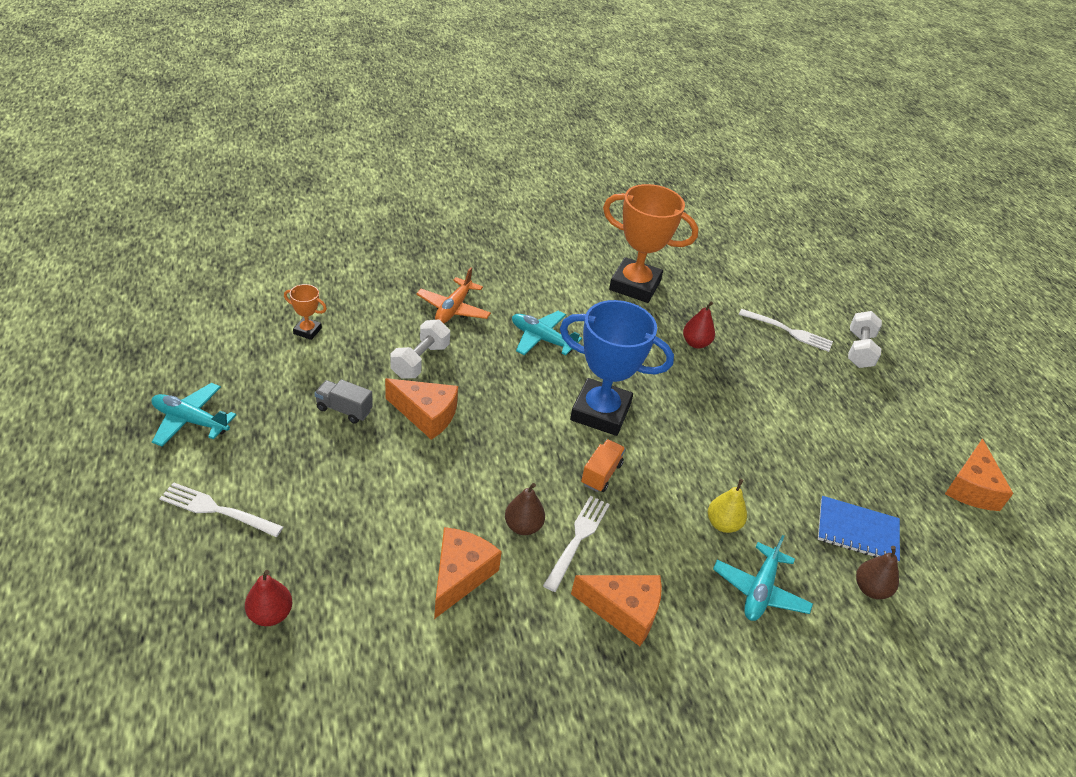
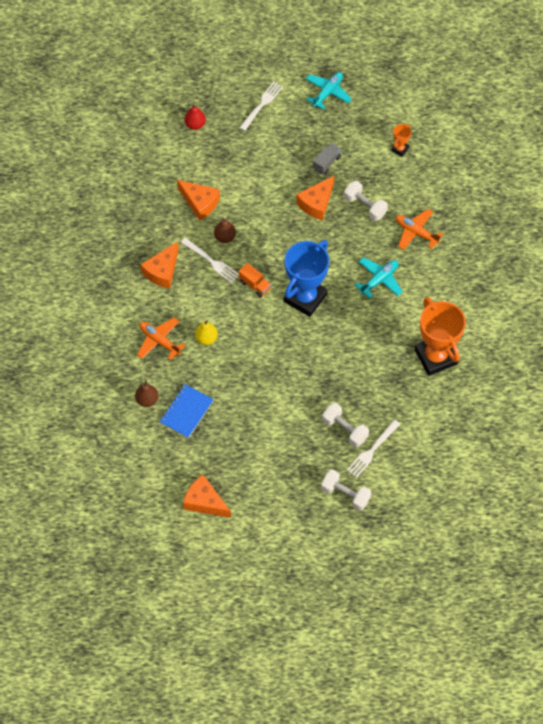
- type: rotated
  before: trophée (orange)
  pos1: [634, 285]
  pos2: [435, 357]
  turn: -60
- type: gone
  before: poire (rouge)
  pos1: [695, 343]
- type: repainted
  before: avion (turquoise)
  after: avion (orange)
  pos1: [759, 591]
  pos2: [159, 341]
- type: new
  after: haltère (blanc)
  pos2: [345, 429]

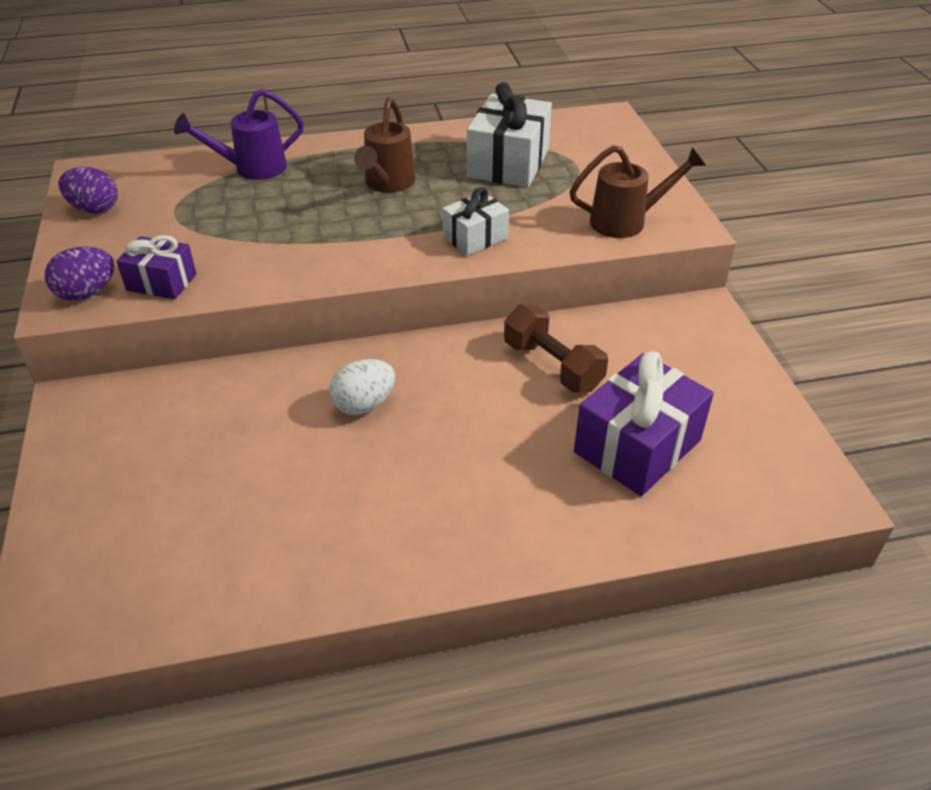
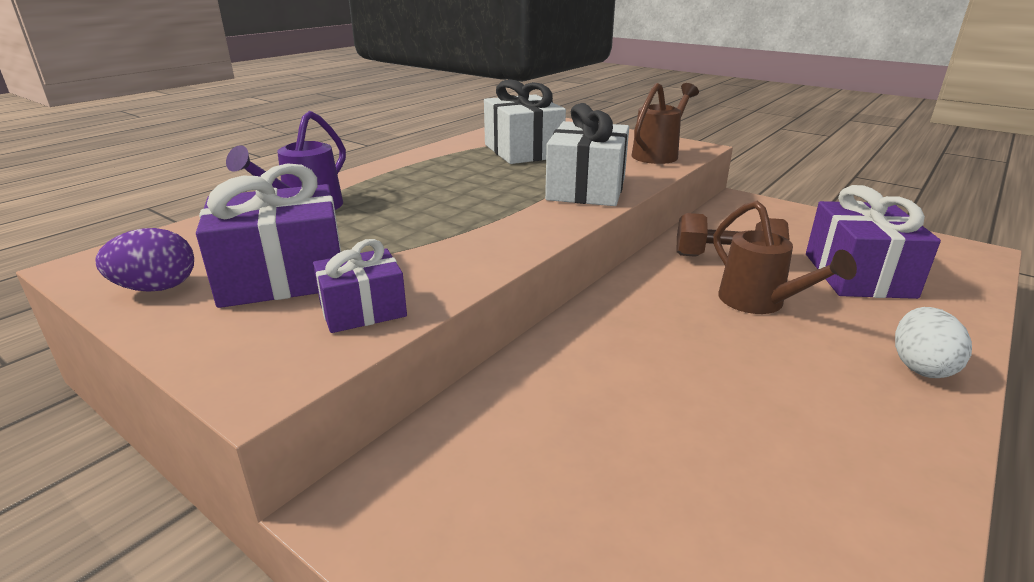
- type: gone
  before: œuf (violet)
  pos1: [87, 293]
- type: shifted
  before: œuf (blanc)
  pos1: [364, 404]
  pos2: [920, 366]
- type: shifted
  before: arrosoir (marron)
  pos1: [387, 184]
  pos2: [760, 303]
- type: scaled
  before: cadeau (blanc)
  pos1: [475, 237]
  pos2: [586, 189]
  scale: 1.71
- type: new
  after: cadeau (violet)
  pos2: [283, 277]

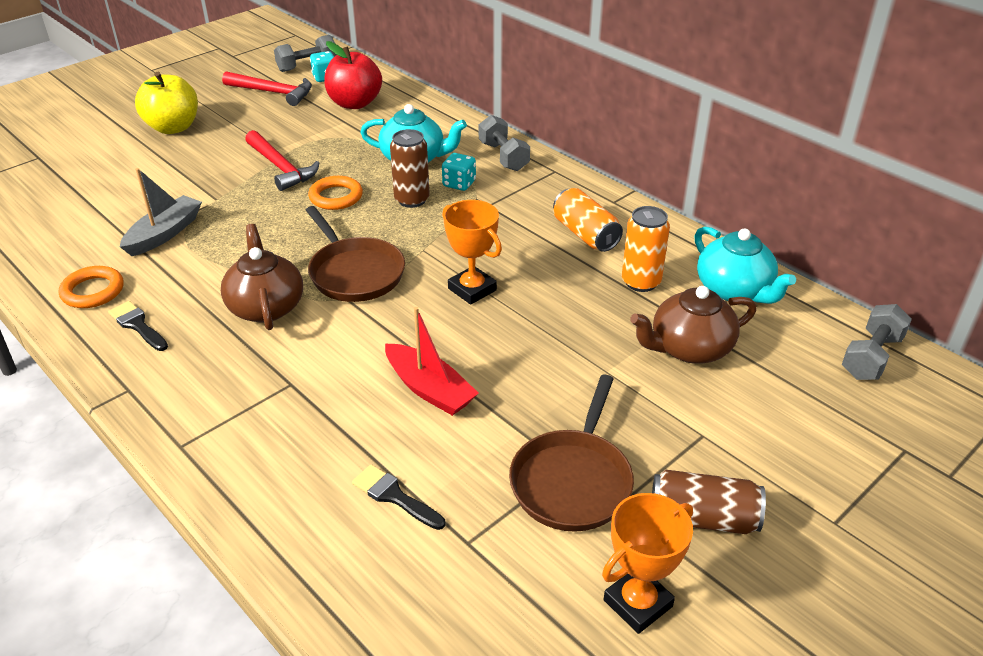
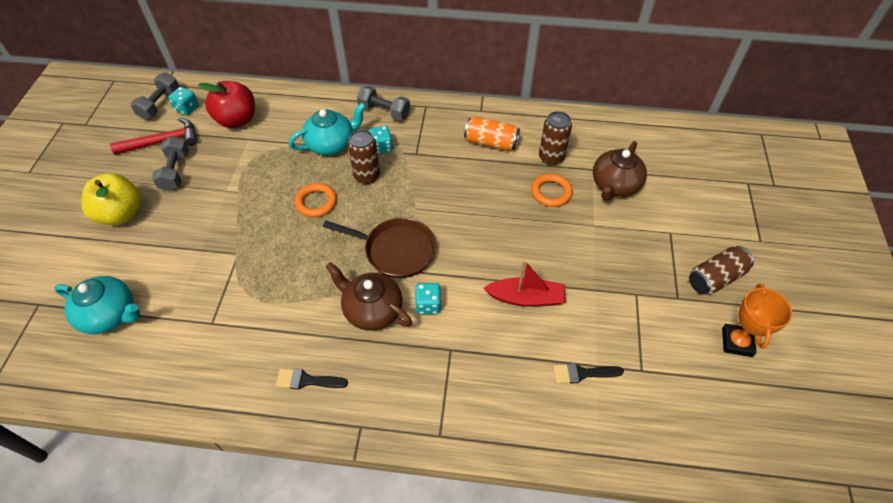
- type: shifted
  before: anneau (orange)
  pos1: [93, 291]
  pos2: [551, 192]
- type: gone
  before: bateau (gris)
  pos1: [164, 234]
- type: gone
  before: marteau (rouge)
  pos1: [281, 167]
- type: gone
  before: trophée (orange)
  pos1: [472, 289]
- type: gone
  before: poêle (marron)
  pos1: [572, 481]
- type: repainted
  before: canette (orange)
  after: canette (marron)
  pos1: [641, 282]
  pos2: [551, 158]
- type: shifted
  before: théière (turquoise)
  pos1: [734, 290]
  pos2: [110, 315]
- type: shifted
  before: haltère (gris)
  pos1: [871, 357]
  pos2: [175, 172]
- type: new
  after: dé (turquoise)
  pos2: [428, 305]

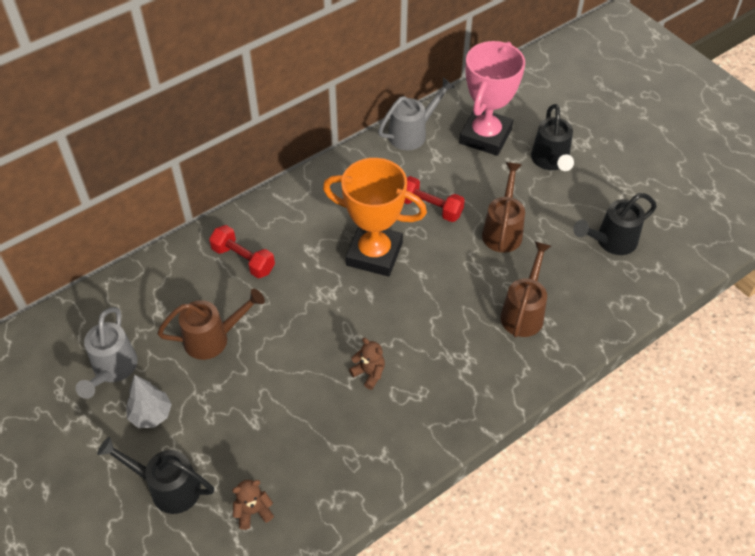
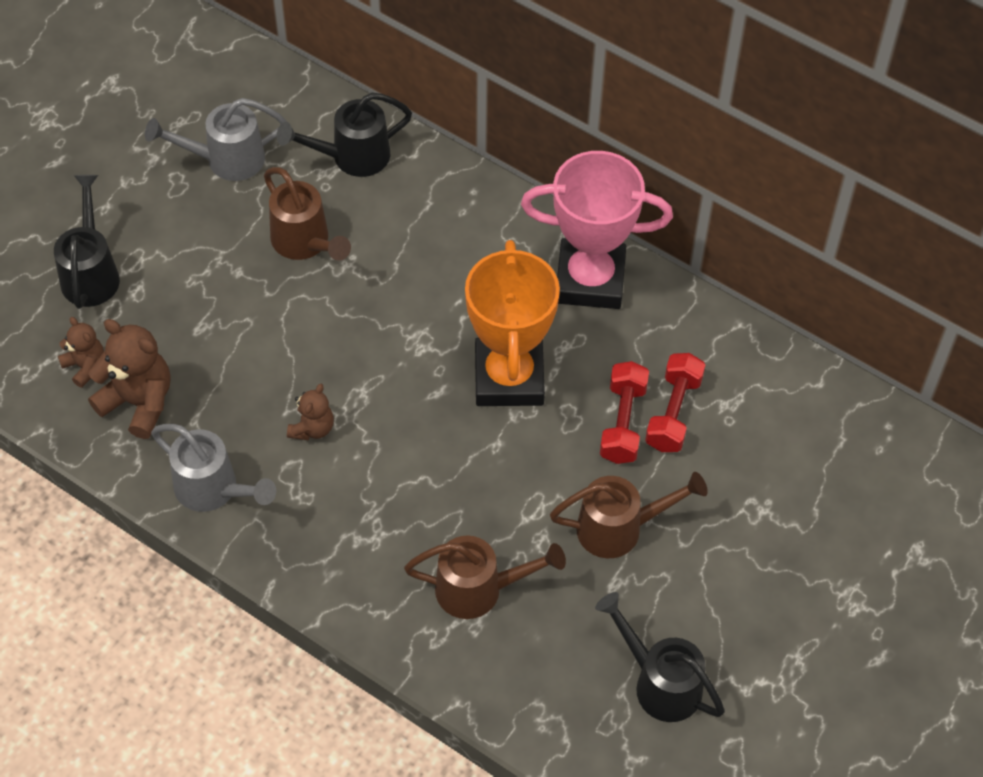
- type: gone
  before: arbre (gris)
  pos1: [151, 415]
- type: shifted
  before: haltère (rouge)
  pos1: [243, 260]
  pos2: [673, 413]
- type: shifted
  before: arrosoir (gris)
  pos1: [412, 133]
  pos2: [213, 489]
- type: shifted
  before: trophée (rose)
  pos1: [485, 136]
  pos2: [590, 280]
- type: shifted
  before: arrosoir (noir)
  pos1: [551, 161]
  pos2: [352, 157]
- type: new
  after: ours en peluche (marron)
  pos2: [138, 402]

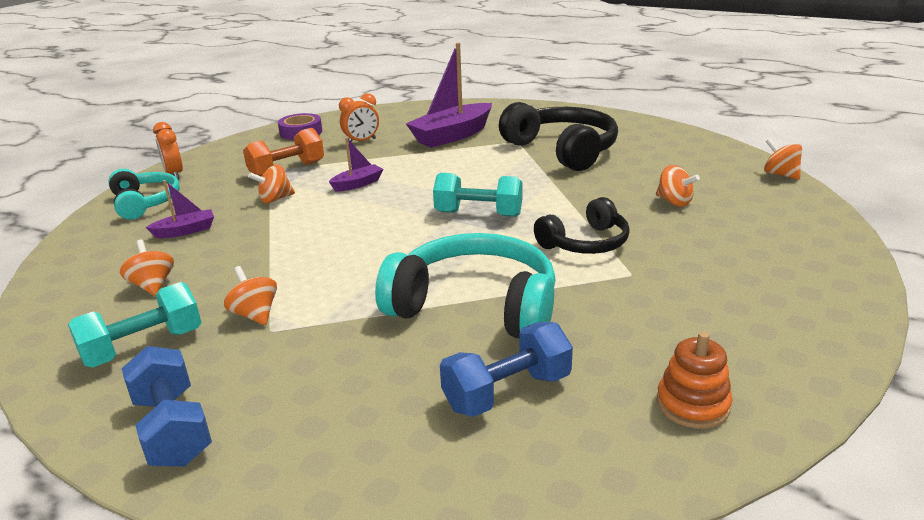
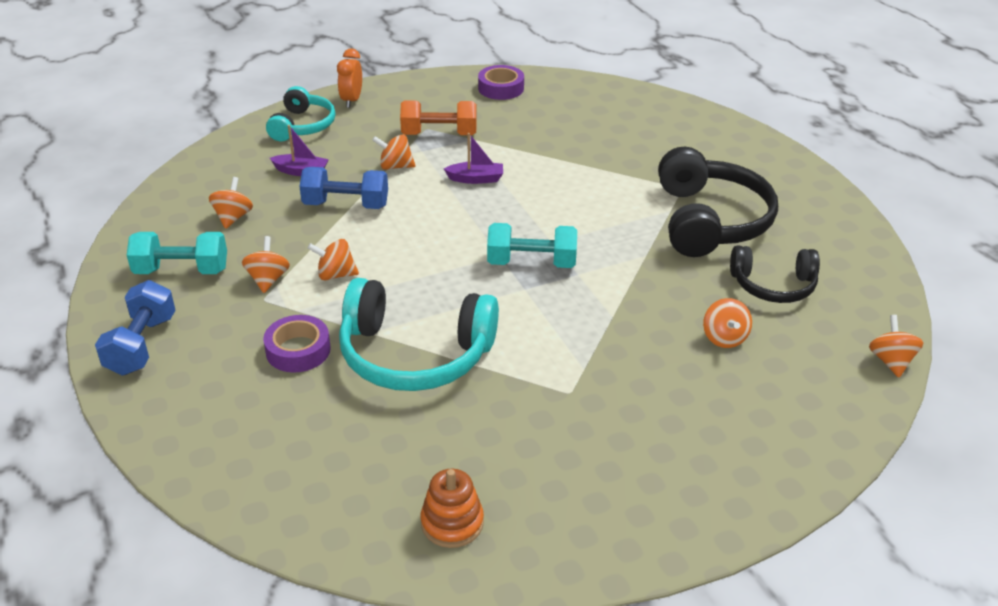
- type: gone
  before: réveil (orange)
  pos1: [361, 141]
- type: rotated
  before: casque audio (turquoise)
  pos1: [475, 306]
  pos2: [415, 354]
  turn: 135
- type: gone
  before: bateau (violet)
  pos1: [452, 135]
- type: rotated
  before: haltère (turquoise)
  pos1: [478, 214]
  pos2: [531, 263]
  turn: -45
- type: shifted
  before: haltère (bleu)
  pos1: [507, 392]
  pos2: [346, 205]
- type: shifted
  before: casque audio (noir)
  pos1: [585, 243]
  pos2: [773, 285]
- type: new
  after: ruban adhésif (violet)
  pos2: [298, 350]
- type: new
  after: toupie (orange)
  pos2: [335, 275]

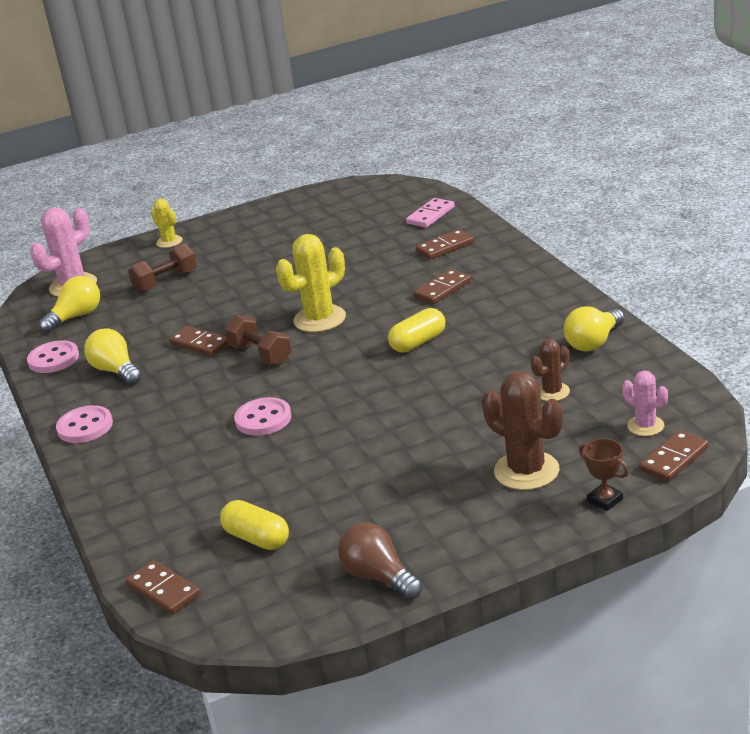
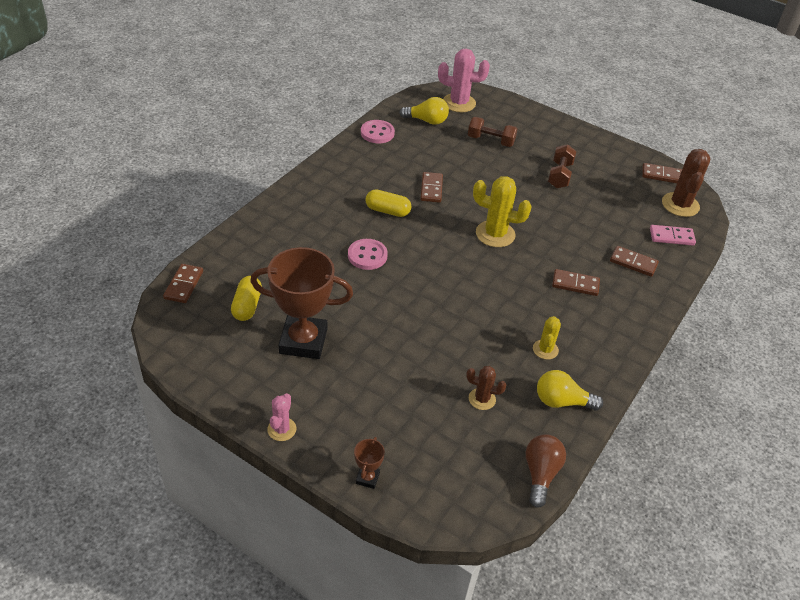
- type: gone
  before: bouton (rose)
  pos1: [85, 427]
- type: gone
  before: ampoule (jaune)
  pos1: [116, 371]
- type: shifted
  before: cactus (jaune)
  pos1: [169, 242]
  pos2: [545, 349]
- type: shifted
  before: haltère (marron)
  pos1: [260, 355]
  pos2: [559, 175]
- type: shifted
  before: ampoule (marron)
  pos1: [379, 577]
  pos2: [540, 474]
- type: shifted
  before: gélule (jaune)
  pos1: [418, 342]
  pos2: [387, 211]
- type: shifted
  before: cactus (marron)
  pos1: [526, 471]
  pos2: [680, 205]
- type: shifted
  before: cactus (rose)
  pos1: [645, 426]
  pos2: [282, 429]
- type: shifted
  before: domino (marron)
  pos1: [674, 459]
  pos2: [661, 175]
- type: new
  after: trophée (marron)
  pos2: [303, 341]

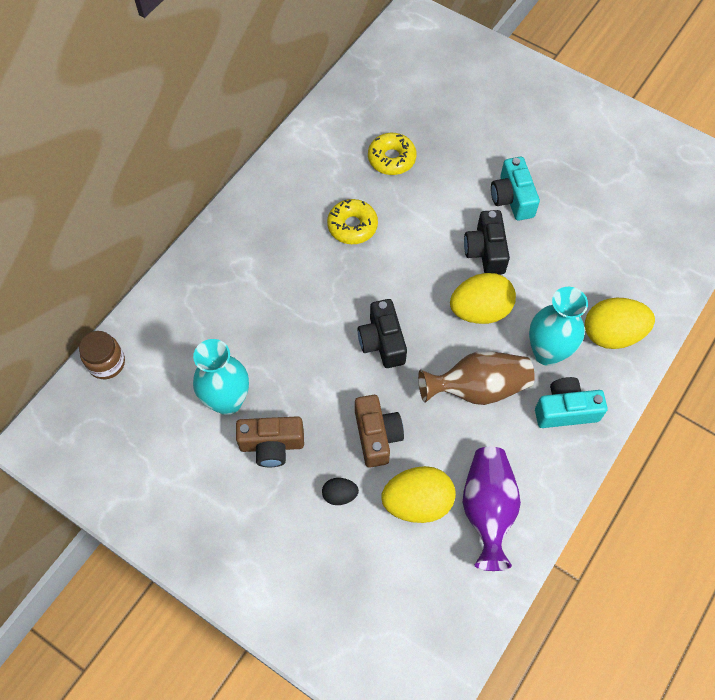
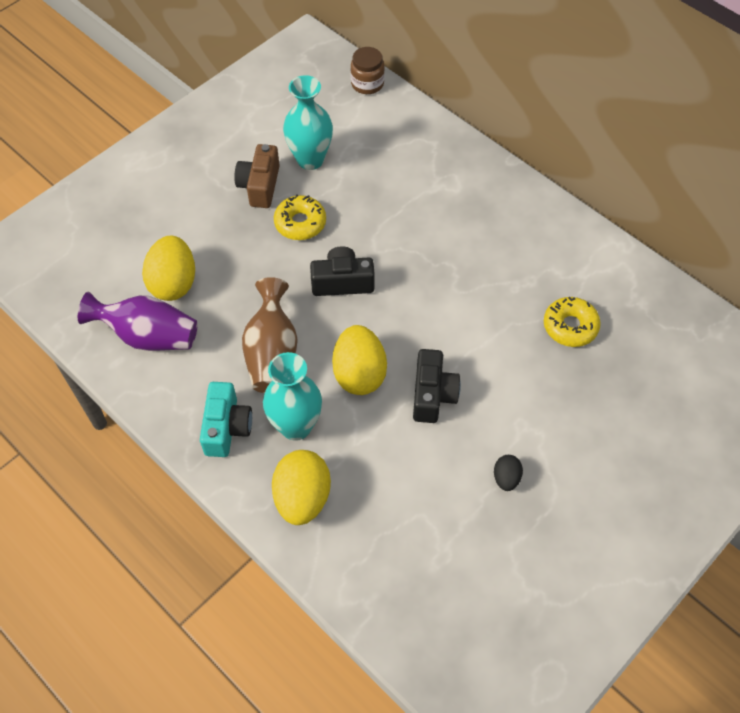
- type: shifted
  before: œuf (noir)
  pos1: [340, 495]
  pos2: [506, 478]
- type: shifted
  before: beignet (jaune)
  pos1: [352, 226]
  pos2: [300, 223]
- type: gone
  before: appareil photo (marron)
  pos1: [377, 436]
- type: rotated
  before: appareil photo (noir)
  pos1: [485, 251]
  pos2: [432, 394]
  turn: 90
- type: gone
  before: appareil photo (turquoise)
  pos1: [512, 198]

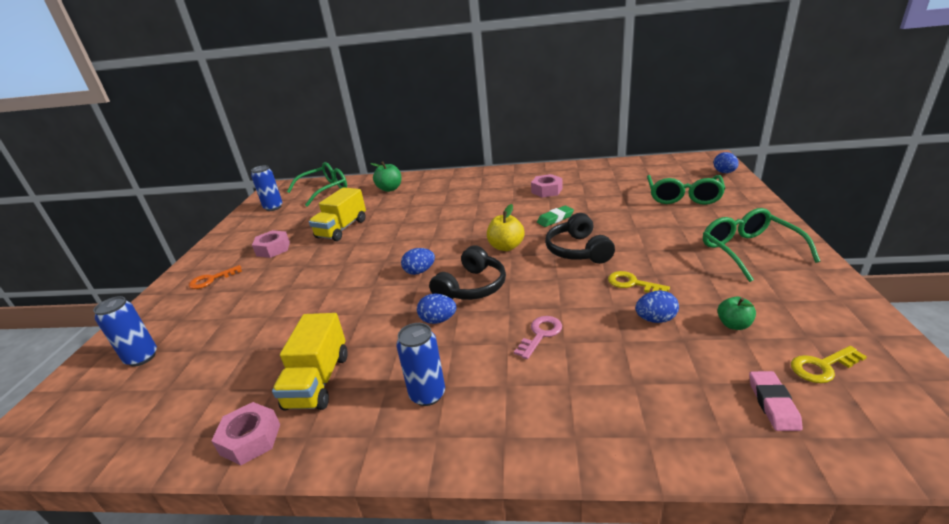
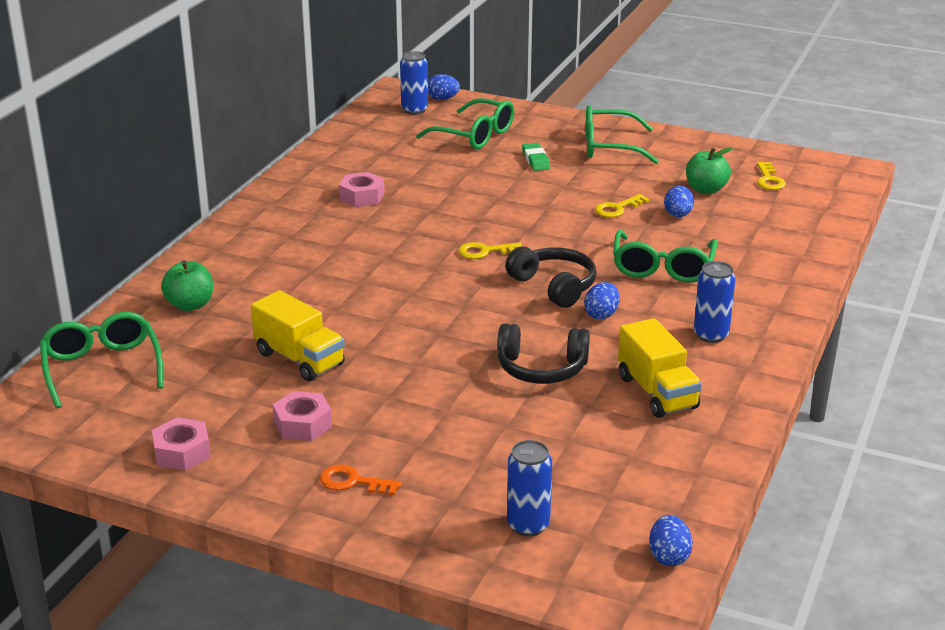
- type: rotated
  before: clé (orange)
  pos1: [211, 279]
  pos2: [353, 482]
  turn: 120
- type: shifted
  before: écrou (rose)
  pos1: [250, 439]
  pos2: [182, 452]
- type: shifted
  before: canette (bleu)
  pos1: [273, 207]
  pos2: [414, 110]
- type: rotated
  before: camion (jaune)
  pos1: [318, 381]
  pos2: [657, 392]
  turn: 45
- type: shifted
  before: œuf (bleu)
  pos1: [419, 271]
  pos2: [669, 556]
- type: swapped
  before: pomme (jaune)
  after: clé (jaune)
  pos1: [506, 247]
  pos2: [484, 251]
- type: swapped
  before: clé (rose)
  after: lunettes (vert)
  pos1: [540, 334]
  pos2: [662, 268]
- type: shifted
  before: gomme (vert)
  pos1: [555, 219]
  pos2: [535, 160]
- type: shifted
  before: casque audio (noir)
  pos1: [578, 250]
  pos2: [541, 368]
- type: scaled
  before: pomme (vert)
  pos1: [733, 324]
  pos2: [706, 190]
  scale: 1.51
- type: gone
  before: gomme (rose)
  pos1: [773, 403]

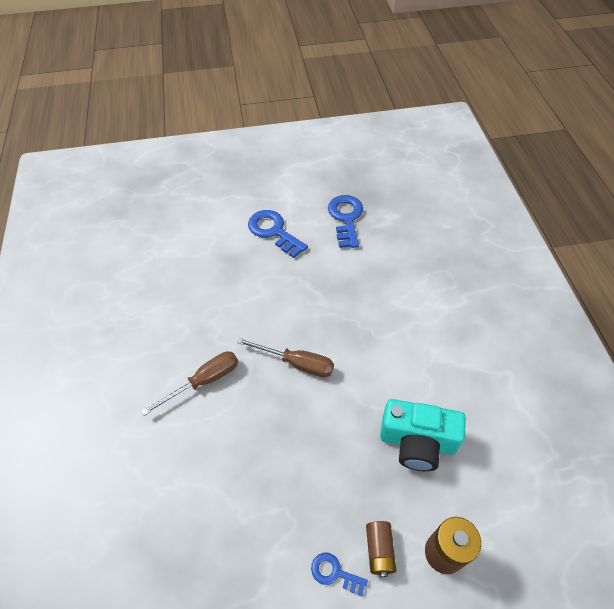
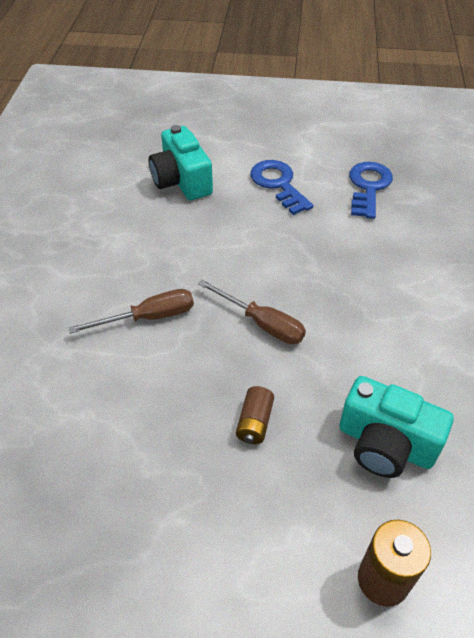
- type: gone
  before: clé (bleu)
  pos1: [334, 573]
- type: shifted
  before: pile (marron)
  pos1: [379, 550]
  pos2: [254, 422]
- type: new
  after: appareil photo (turquoise)
  pos2: [181, 181]

